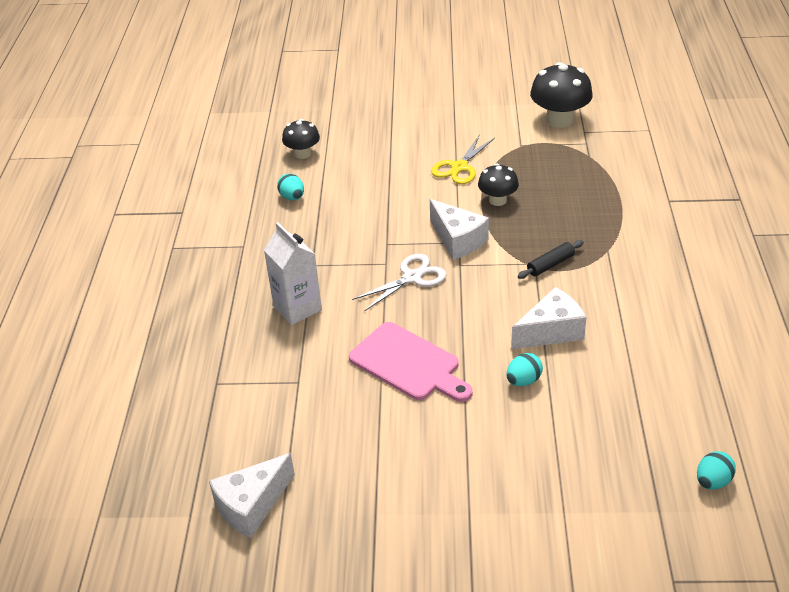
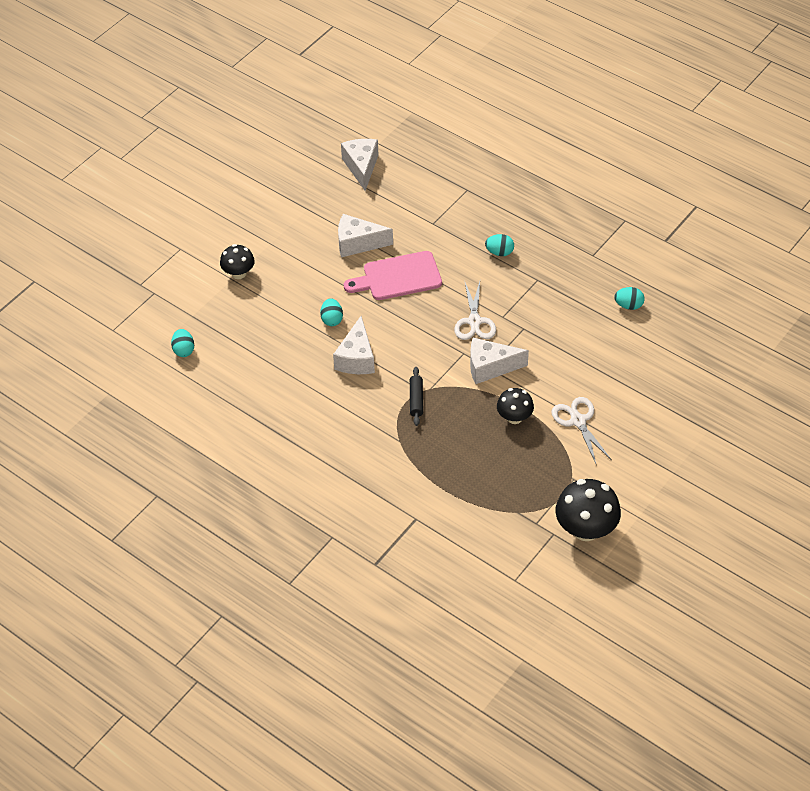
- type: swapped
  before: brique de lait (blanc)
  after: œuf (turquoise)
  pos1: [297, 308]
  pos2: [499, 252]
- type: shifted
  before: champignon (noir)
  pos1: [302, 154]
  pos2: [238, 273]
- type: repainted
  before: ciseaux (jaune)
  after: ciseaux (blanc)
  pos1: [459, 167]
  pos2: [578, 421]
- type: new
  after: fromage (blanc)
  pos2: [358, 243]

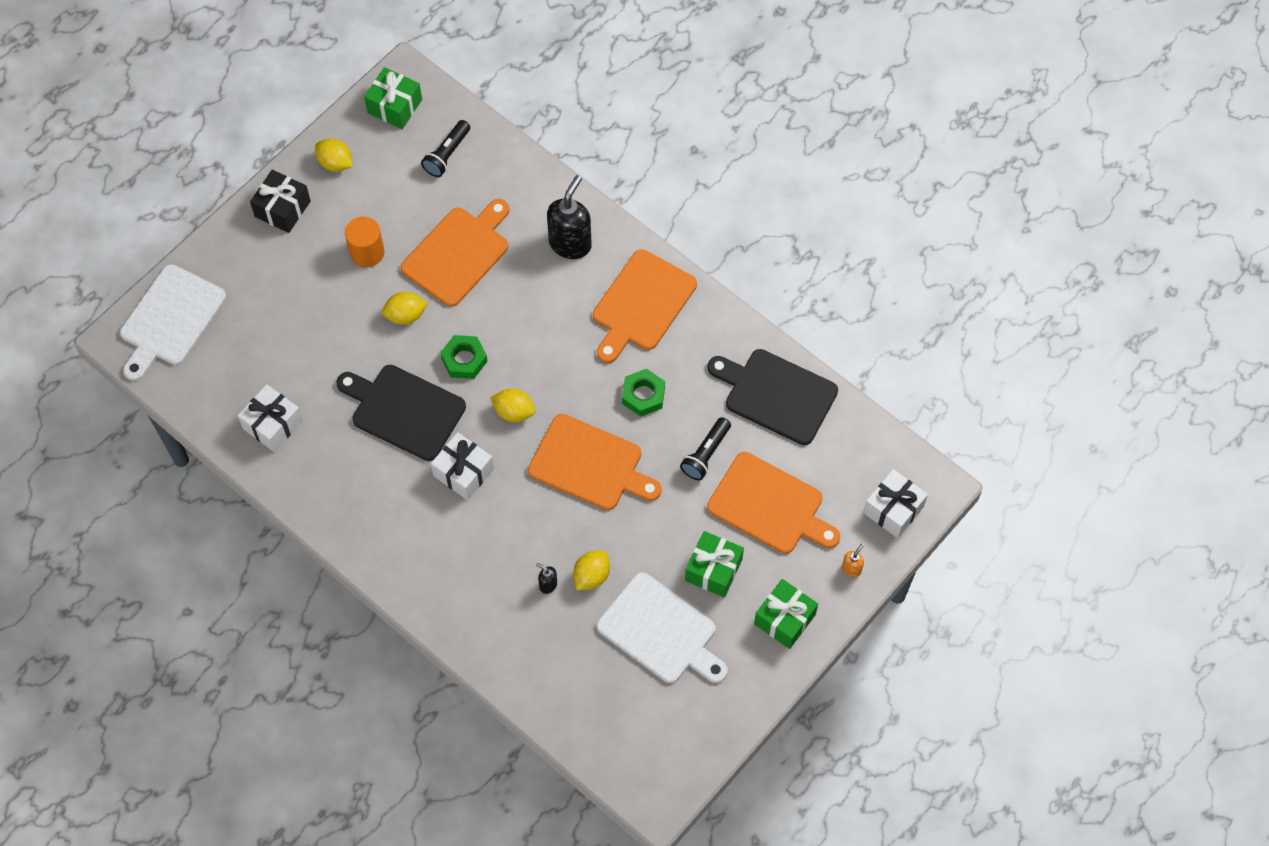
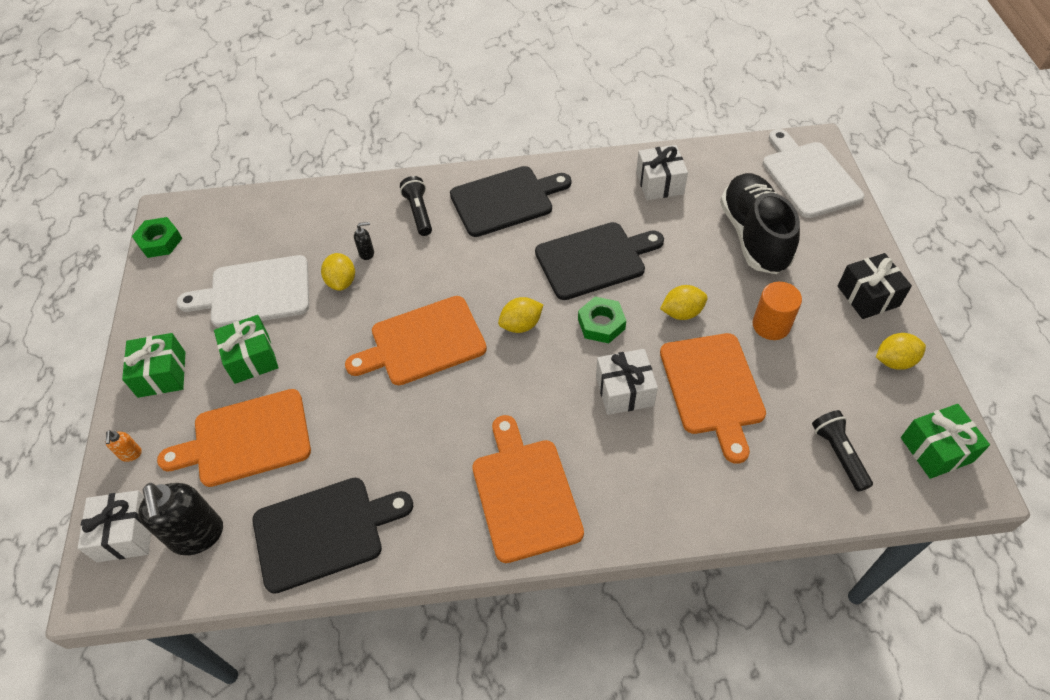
- type: rotated
  before: citron (jaune)
  pos1: [405, 315]
  pos2: [682, 312]
  turn: 45
- type: shifted
  before: cadeau (blanc)
  pos1: [463, 472]
  pos2: [624, 391]
- type: shifted
  before: distributeur de savon (noir)
  pos1: [570, 243]
  pos2: [197, 536]
- type: shifted
  before: écrou (vert)
  pos1: [643, 395]
  pos2: [160, 241]
- type: shifted
  before: lampe de poche (noir)
  pos1: [706, 454]
  pos2: [419, 212]
- type: new
  after: planche à découper (noir)
  pos2: [506, 200]
- type: new
  after: chaussure (noir)
  pos2: [754, 236]

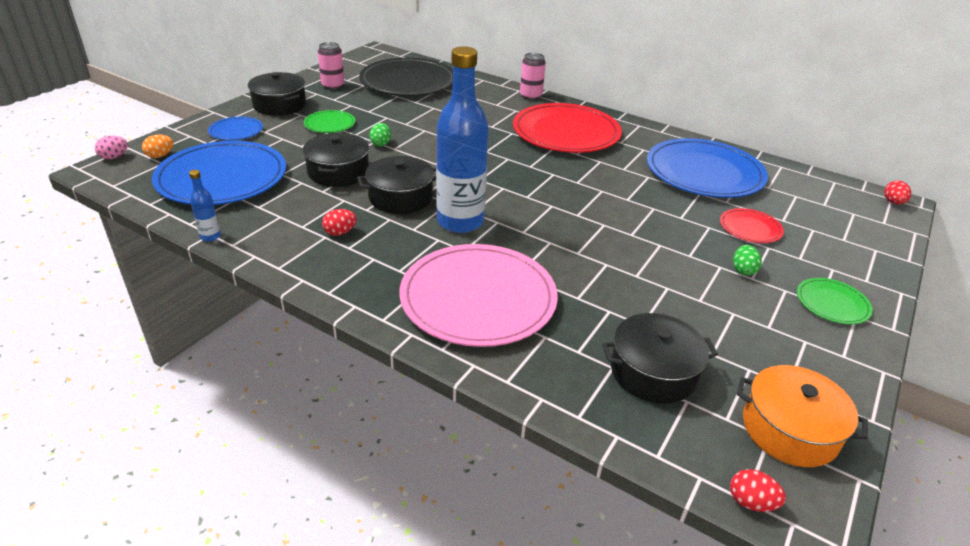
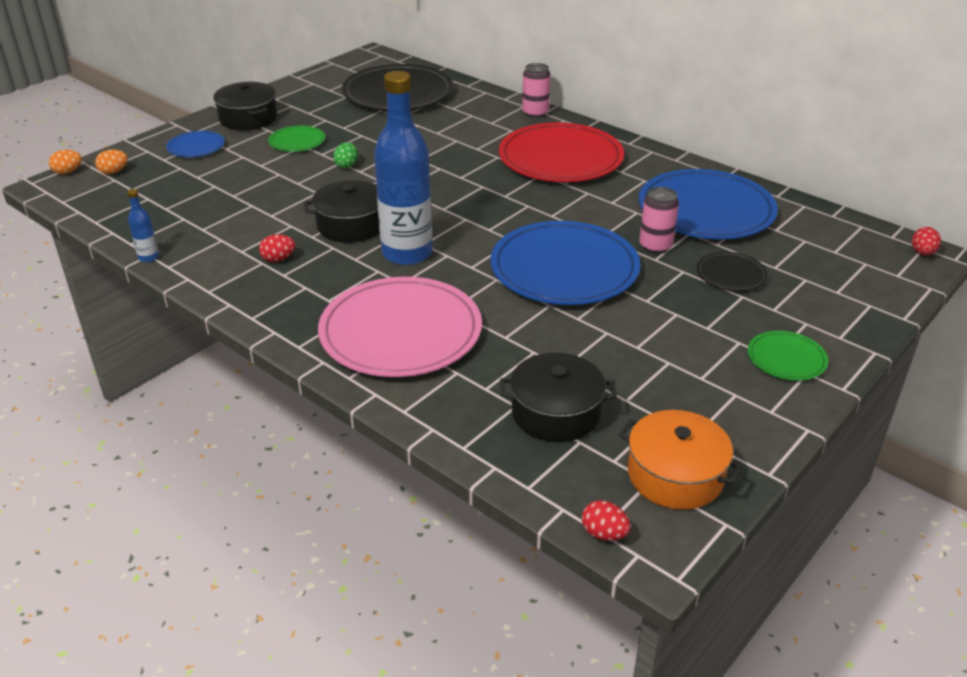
- type: repainted
  before: œuf (rose)
  after: œuf (orange)
  pos1: [114, 157]
  pos2: [68, 172]
- type: shifted
  before: assiette (bleu)
  pos1: [222, 177]
  pos2: [564, 268]
- type: gone
  before: marmite (noir)
  pos1: [338, 172]
- type: shifted
  before: canette (rose)
  pos1: [333, 86]
  pos2: [655, 246]
- type: repainted
  before: assiette (rouge)
  after: assiette (noir)
  pos1: [750, 228]
  pos2: [731, 274]
- type: gone
  before: œuf (vert)
  pos1: [743, 270]

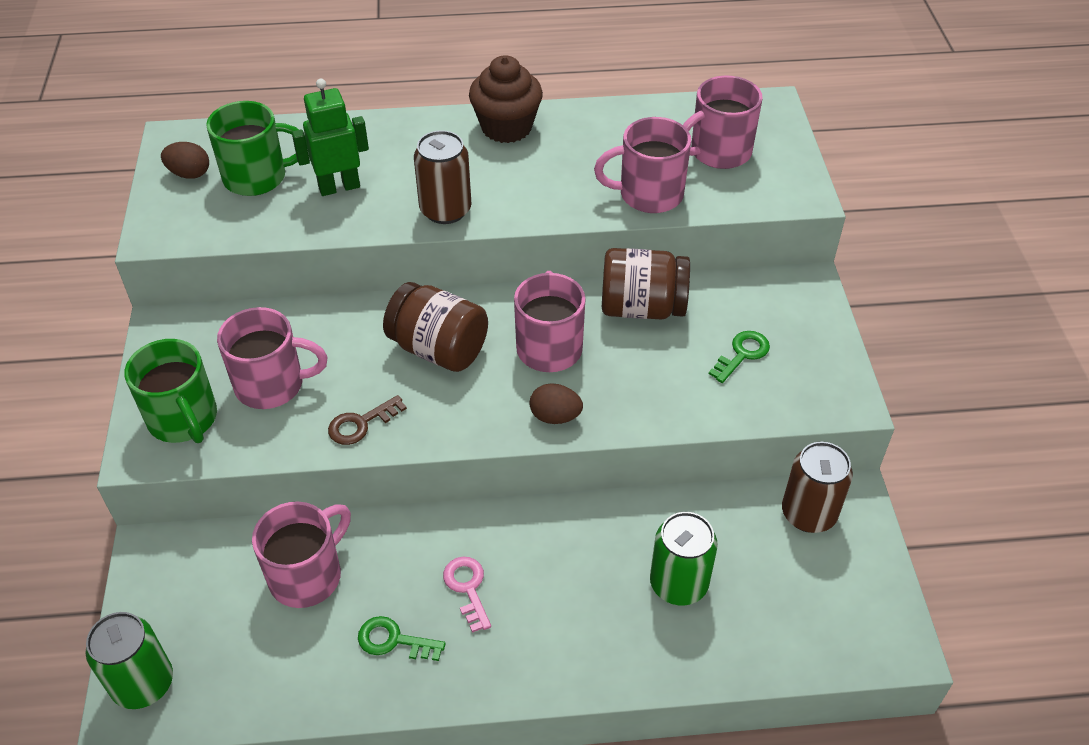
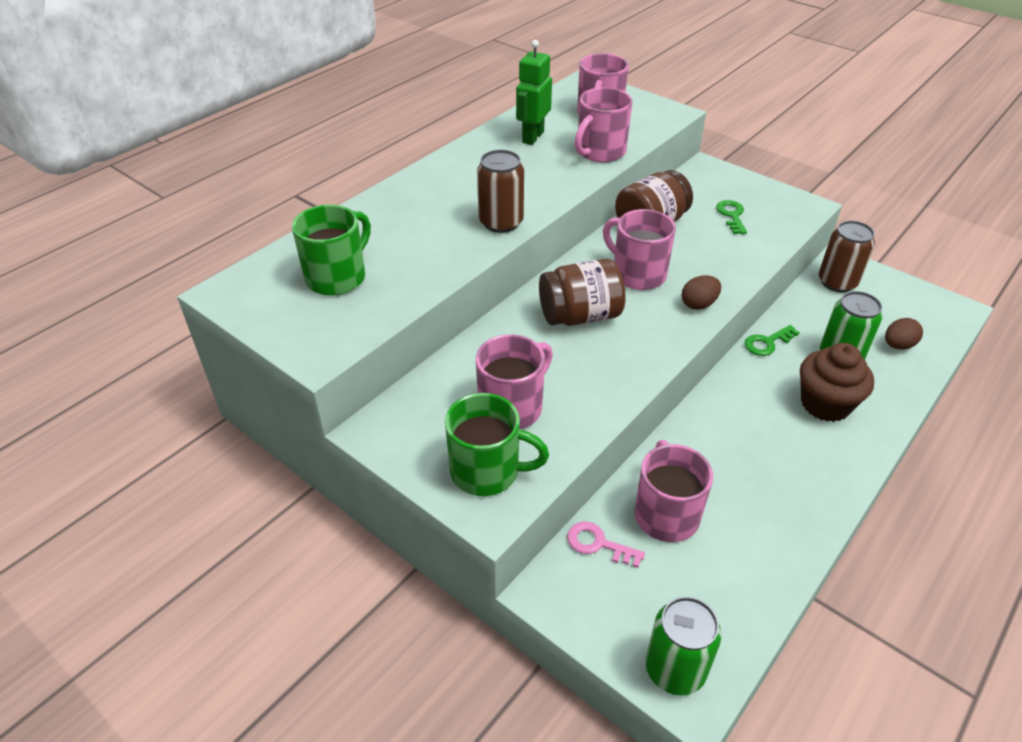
- type: shifted
  before: œuf (marron)
  pos1: [189, 174]
  pos2: [898, 345]
- type: shifted
  before: robot (vert)
  pos1: [339, 187]
  pos2: [532, 137]
- type: gone
  before: clé (marron)
  pos1: [360, 424]
- type: shifted
  before: clé (vert)
  pos1: [393, 640]
  pos2: [767, 343]
- type: shifted
  before: clé (rose)
  pos1: [467, 588]
  pos2: [598, 544]
- type: shifted
  before: muffin (marron)
  pos1: [506, 127]
  pos2: [825, 404]

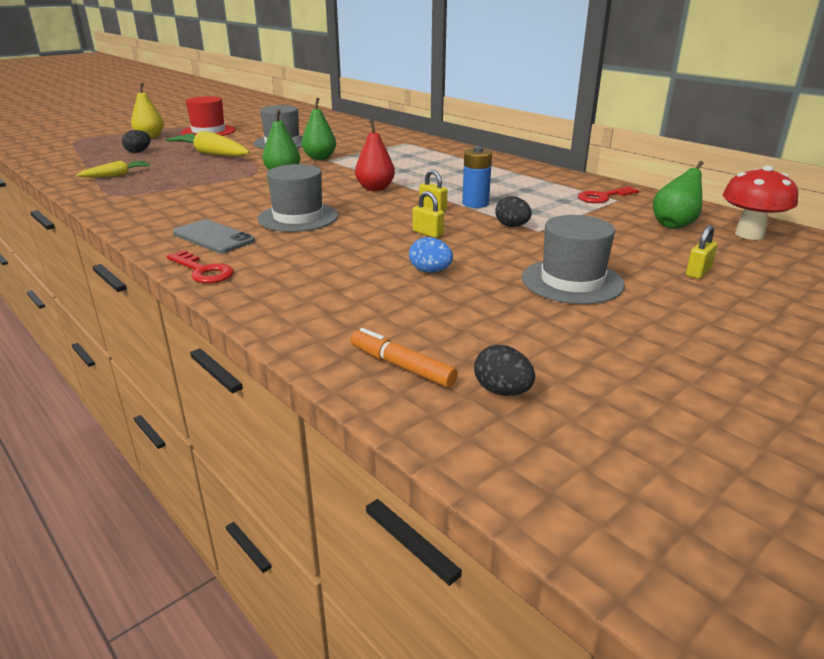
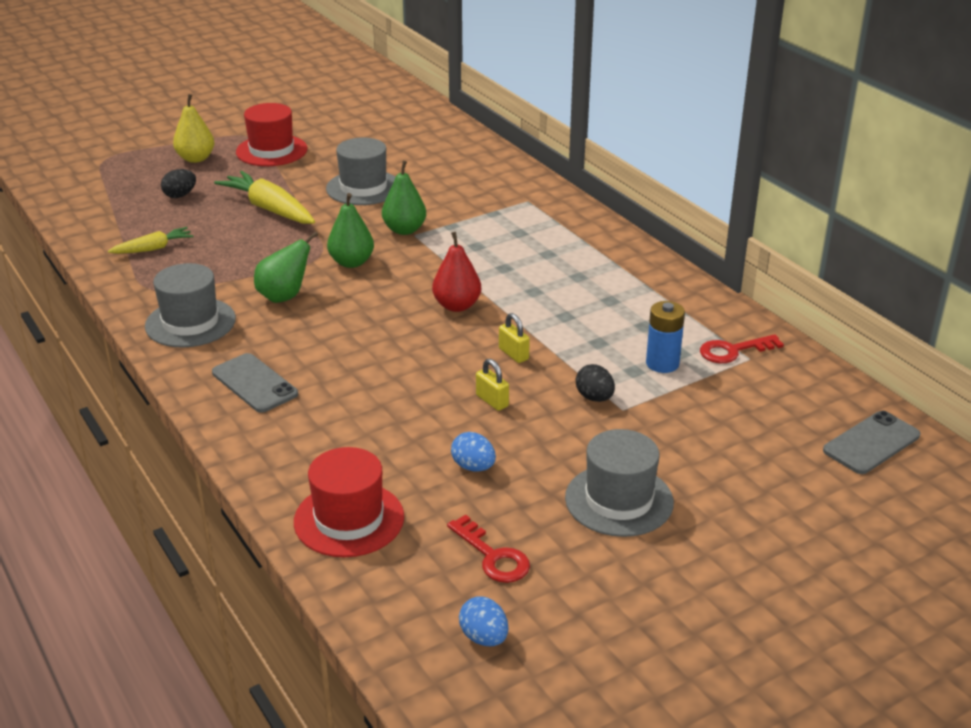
- type: shifted
  before: clé (rouge)
  pos1: [203, 271]
  pos2: [493, 556]
- type: shifted
  before: chapeau (gris)
  pos1: [298, 217]
  pos2: [190, 322]
- type: gone
  before: feutre (orange)
  pos1: [402, 366]
- type: shifted
  before: pile (bleu)
  pos1: [475, 203]
  pos2: [662, 364]
- type: repainted
  before: œuf (noir)
  after: œuf (bleu)
  pos1: [502, 391]
  pos2: [484, 637]
- type: shifted
  before: poire (vert)
  pos1: [674, 225]
  pos2: [284, 296]
- type: gone
  before: cadenas (jaune)
  pos1: [698, 272]
- type: swapped
  before: champignon (rouge)
  after: téléphone (gris)
  pos1: [749, 234]
  pos2: [871, 443]
- type: new
  after: chapeau (rouge)
  pos2: [349, 519]

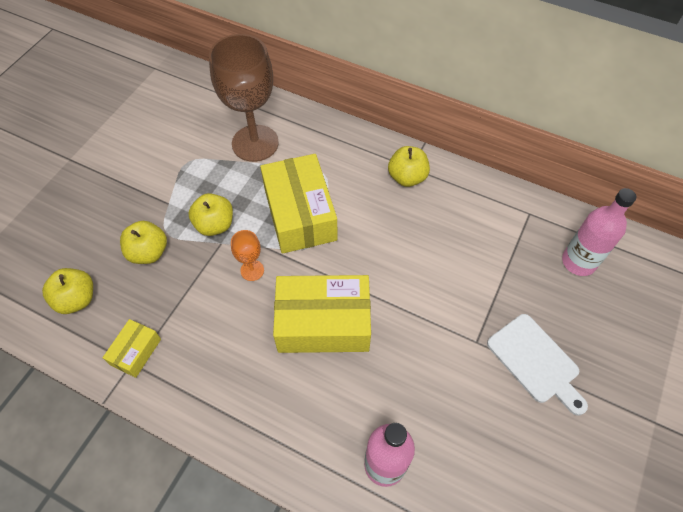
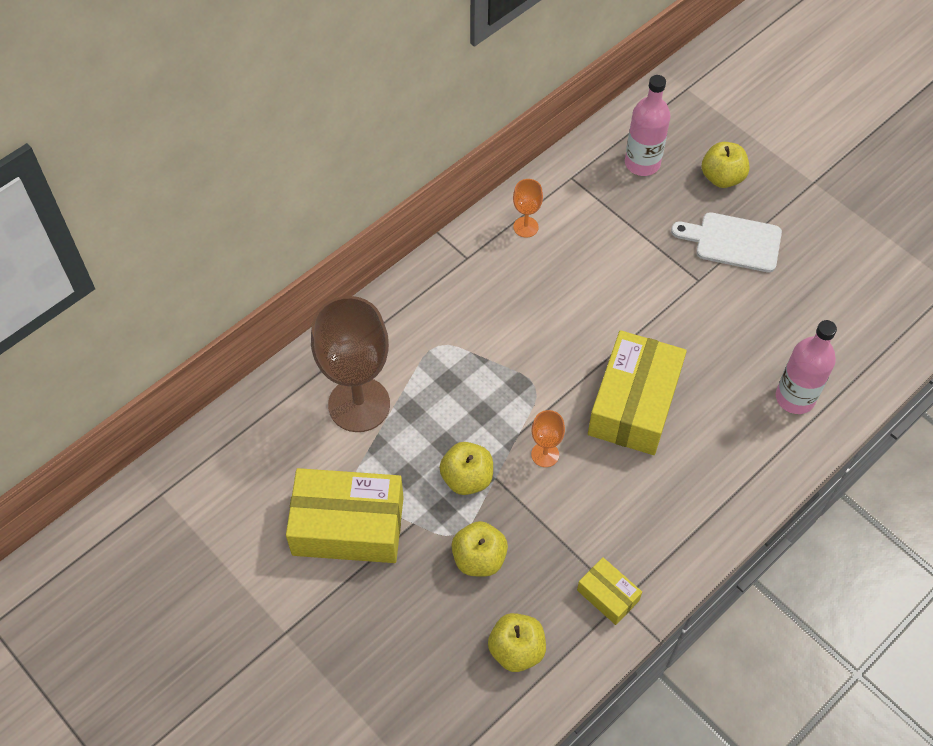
- type: shifted
  before: boîte (jaune)
  pos1: [300, 214]
  pos2: [348, 525]
- type: shifted
  before: pomme (jaune)
  pos1: [407, 177]
  pos2: [722, 177]
- type: rotated
  before: planche à découper (blanc)
  pos1: [536, 361]
  pos2: [733, 242]
  turn: -150
- type: new
  after: verre à pied (orange)
  pos2: [525, 227]

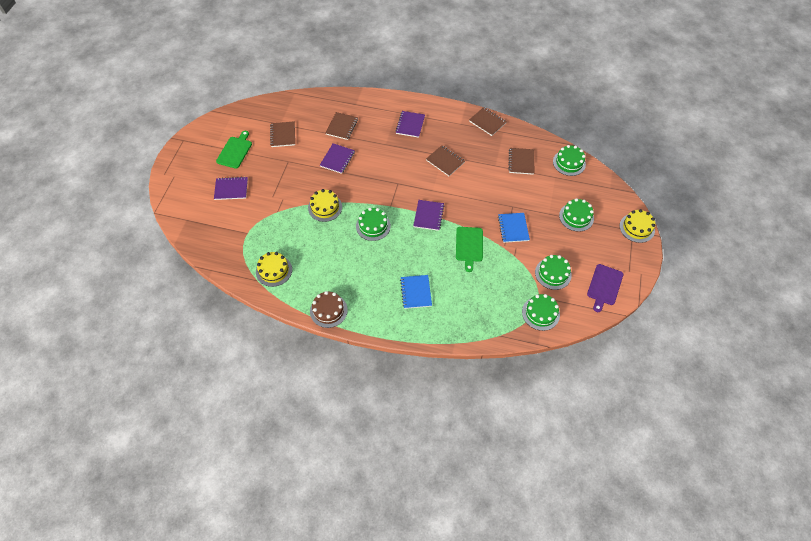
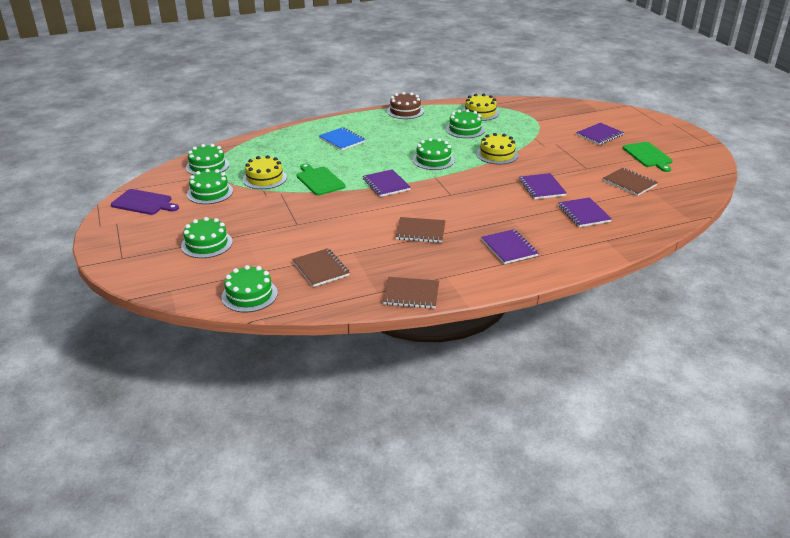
- type: repainted
  before: carnet (marron)
  after: carnet (violet)
  pos1: [342, 127]
  pos2: [583, 214]
- type: gone
  before: carnet (bleu)
  pos1: [513, 228]
- type: rotated
  before: planche à découper (violet)
  pos1: [604, 286]
  pos2: [144, 203]
  turn: 120
- type: shifted
  before: gâteau (jaune)
  pos1: [637, 228]
  pos2: [264, 178]
- type: new
  after: gâteau (vert)
  pos2: [465, 129]

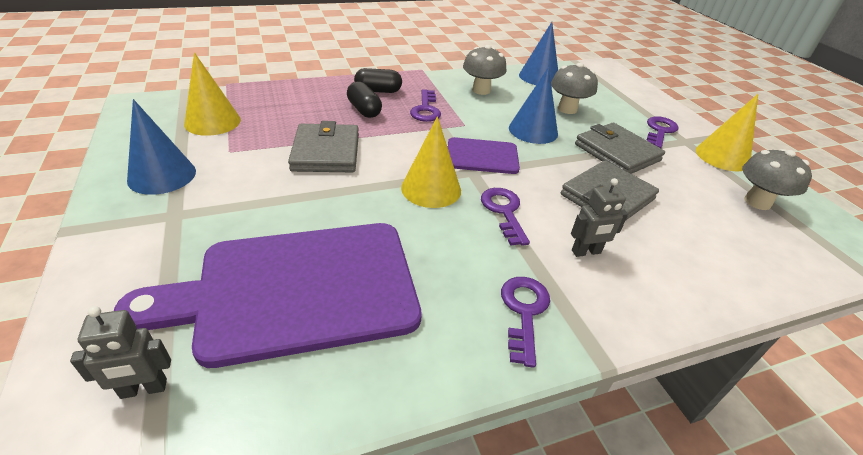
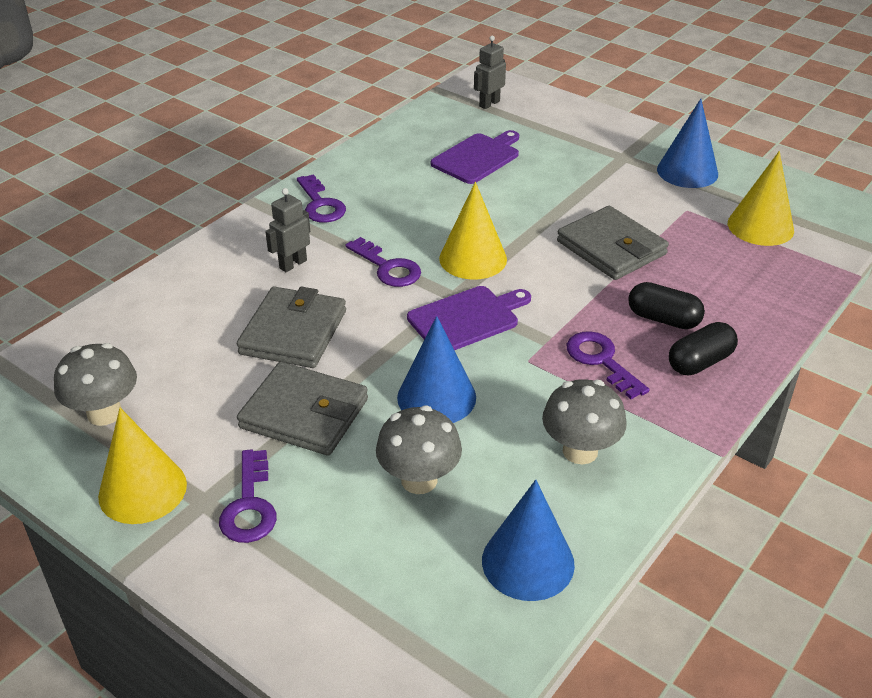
- type: scaled
  before: planche à découper (violet)
  pos1: [297, 289]
  pos2: [477, 157]
  scale: 0.5

